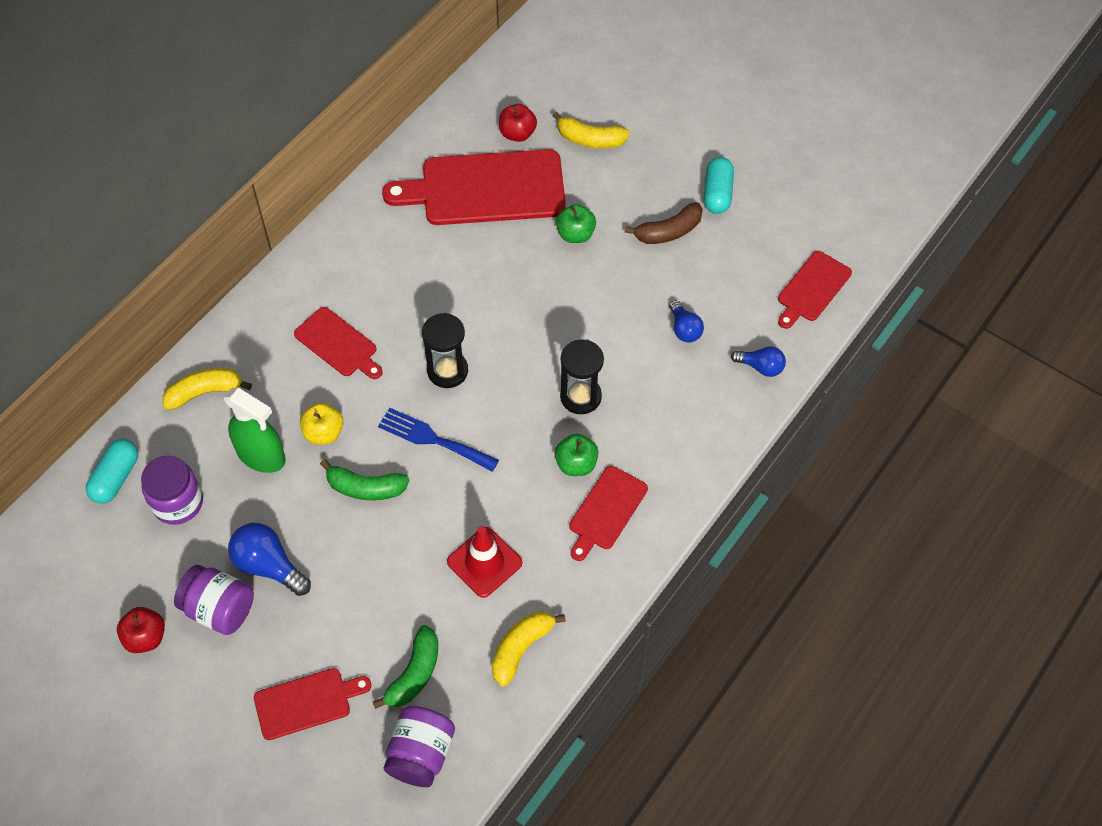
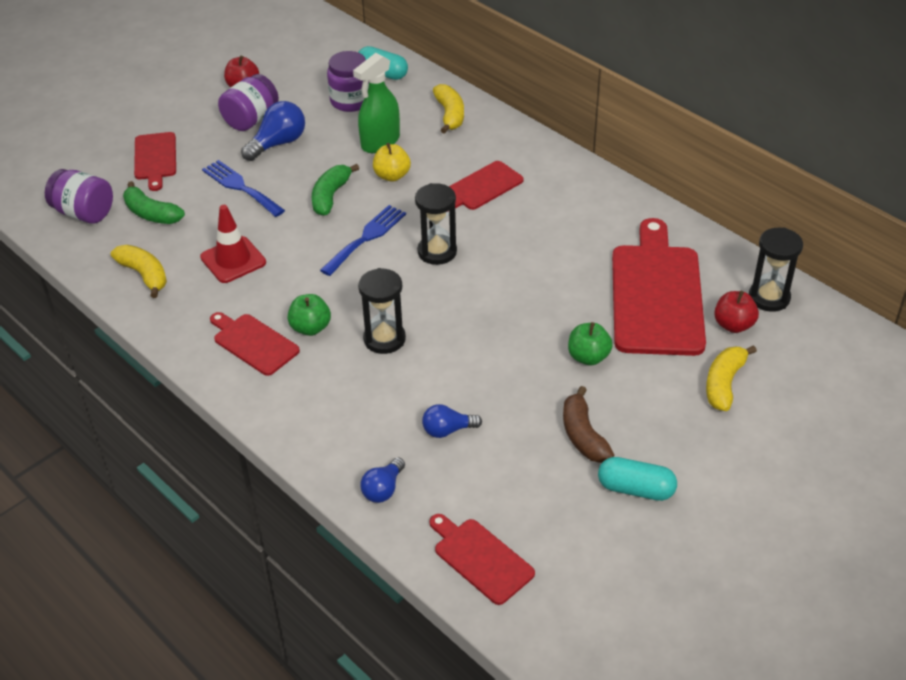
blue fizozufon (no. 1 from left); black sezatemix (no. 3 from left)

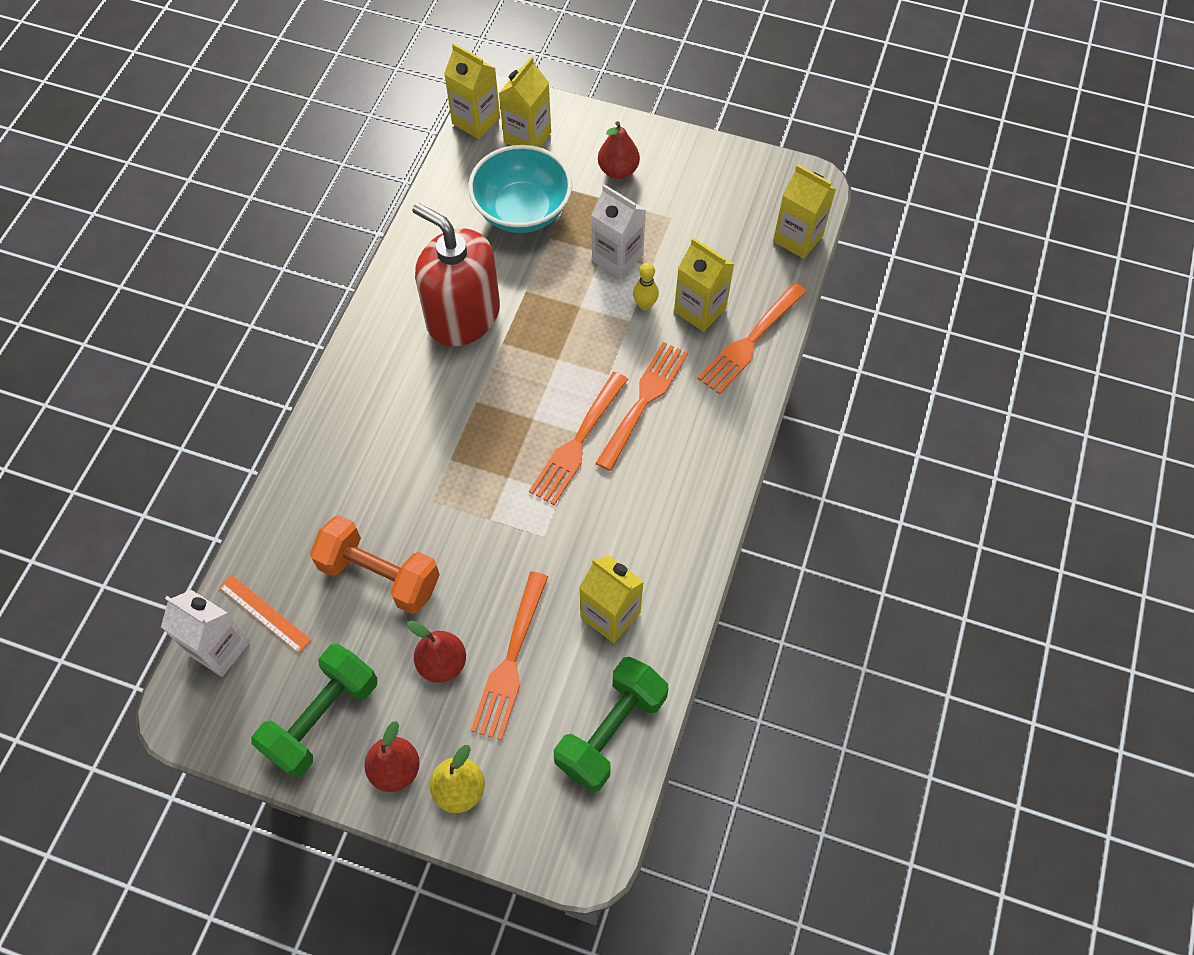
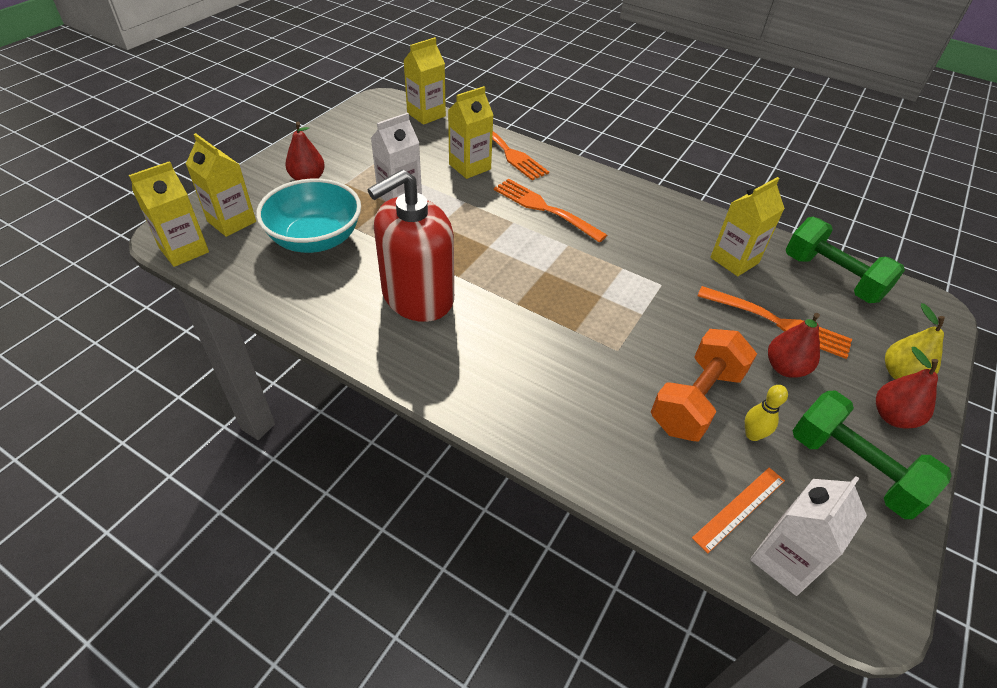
orange fizozufon (no. 2 from left in the first image); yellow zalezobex

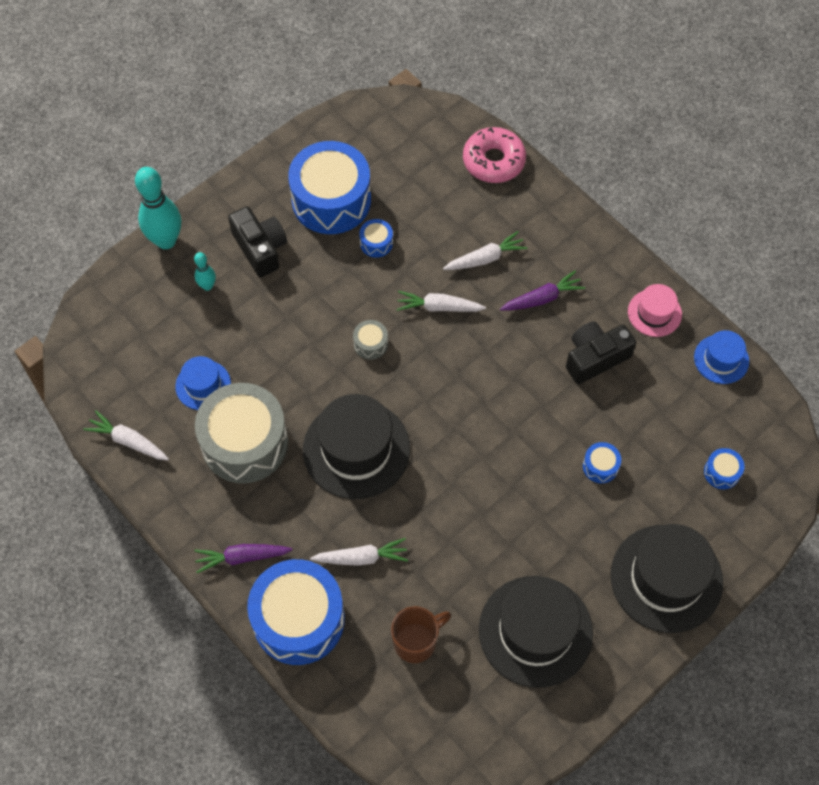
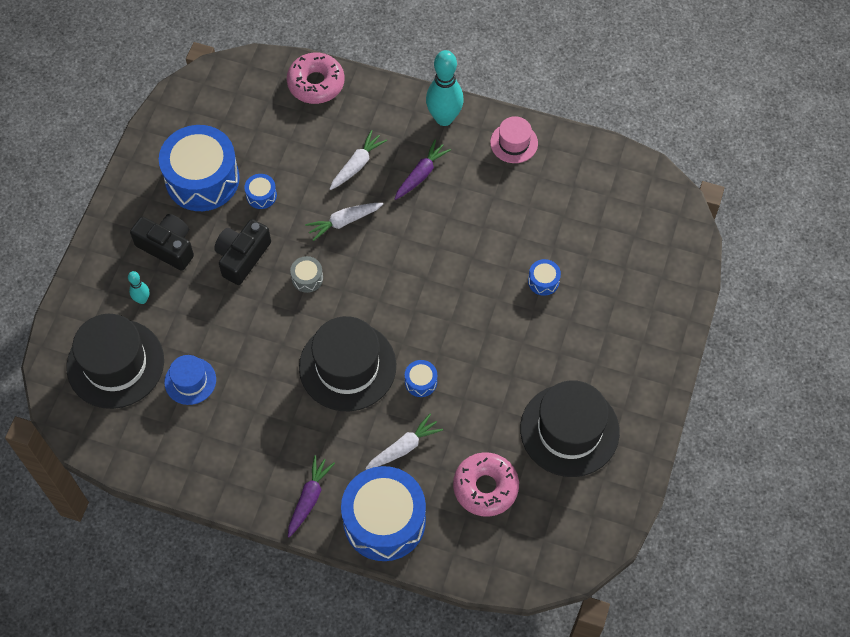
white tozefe (no. 1 from left in the first image); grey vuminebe (no. 1 from left in the first image); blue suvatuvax (no. 2 from left in the first image); turquoise zalezobex (no. 2 from left); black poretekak (no. 2 from left); black suvatuvax (no. 1 from left); blue vuminebe (no. 4 from left); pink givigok (no. 2 from left); purple tozefe (no. 1 from left)

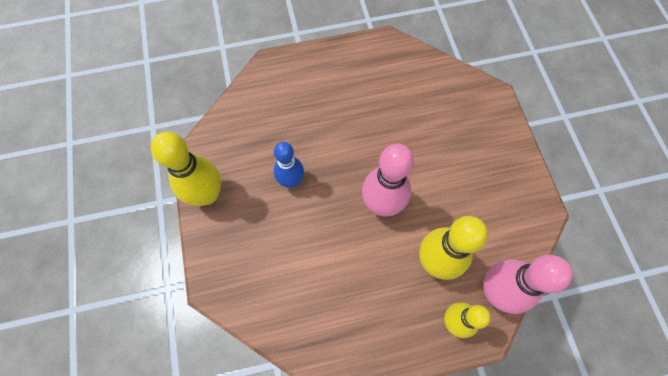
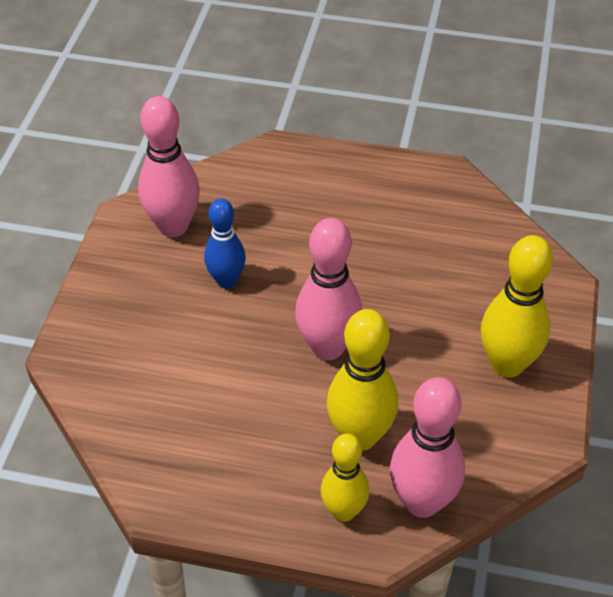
pink zalezobex (no. 1 from left); yellow zalezobex (no. 3 from left)

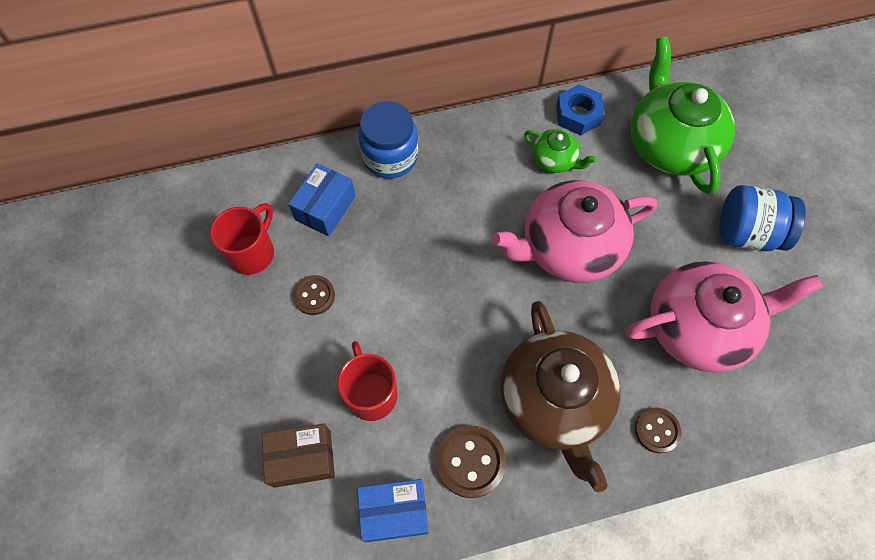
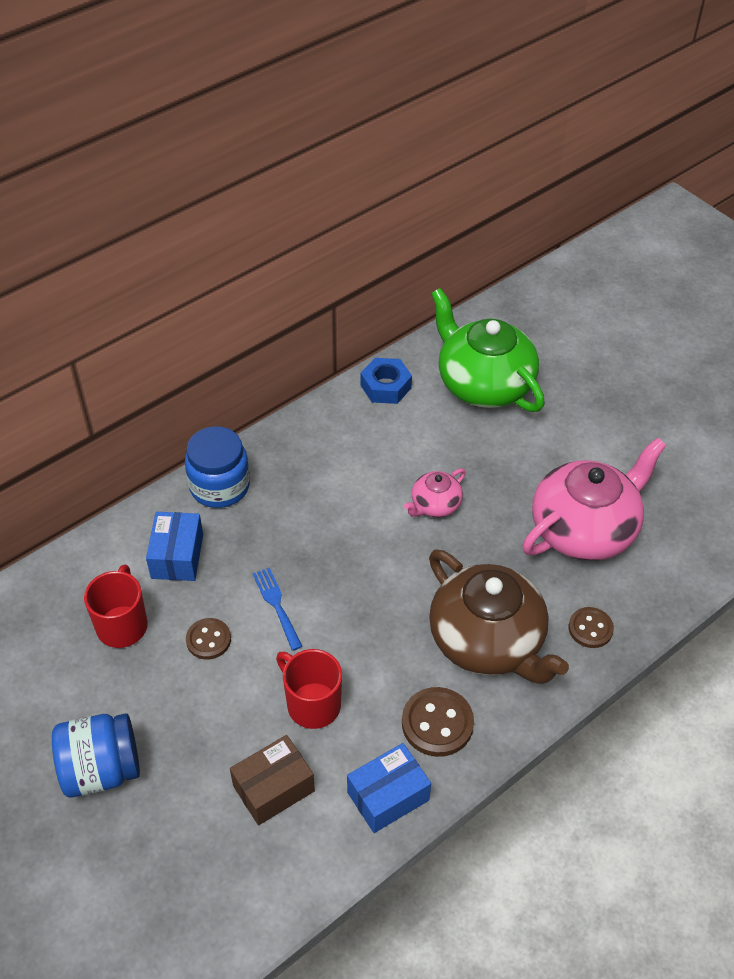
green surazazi (no. 1 from left in the first image); blue fizozufon; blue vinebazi (no. 1 from left); pink surazazi (no. 1 from left)

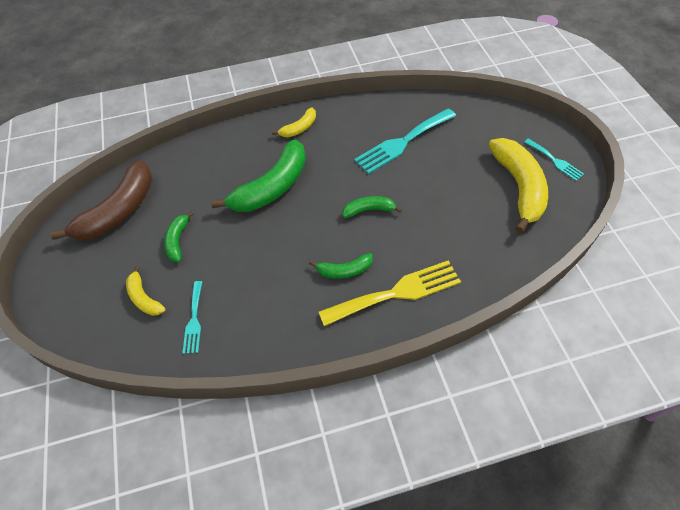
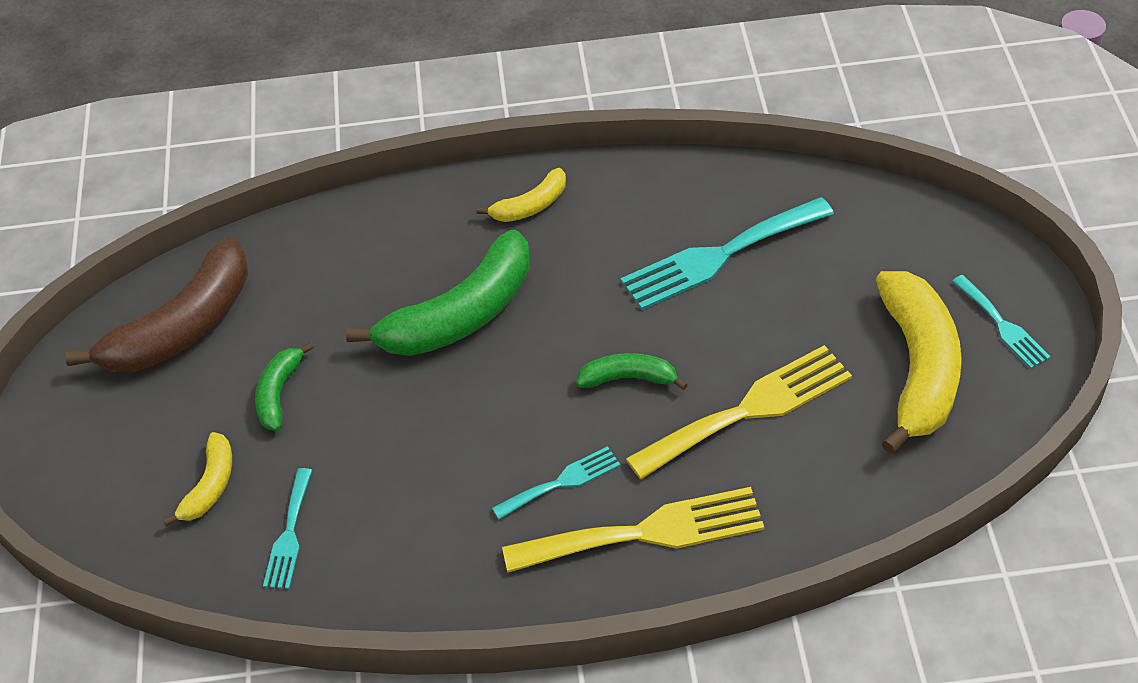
yellow fizozufon (no. 2 from left); turquoise fizozufon (no. 2 from left); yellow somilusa (no. 1 from left)

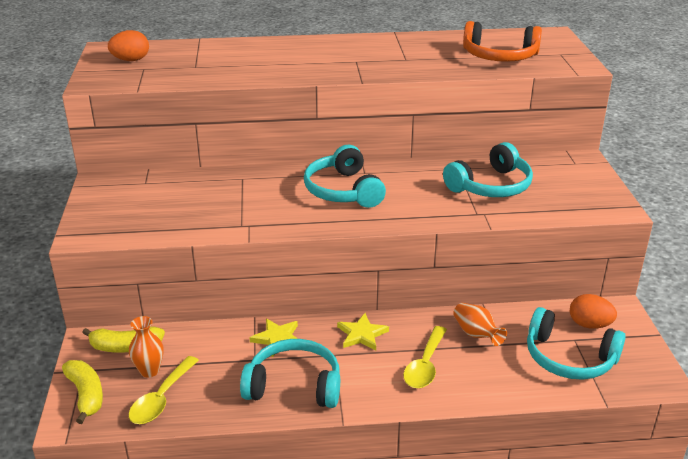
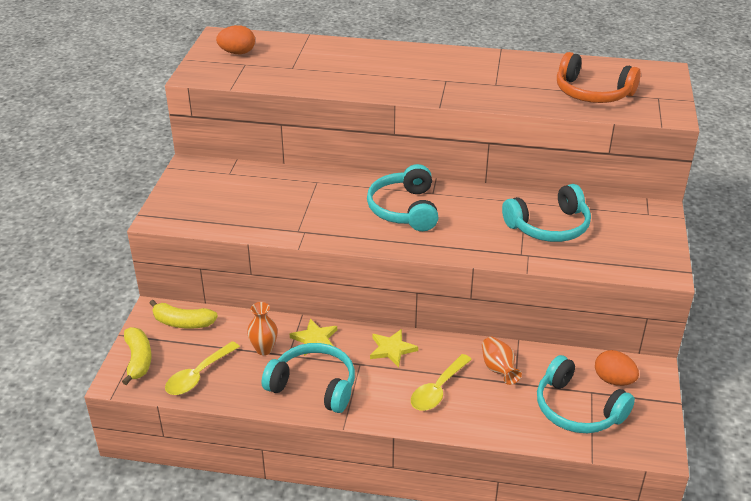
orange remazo (no. 1 from left)

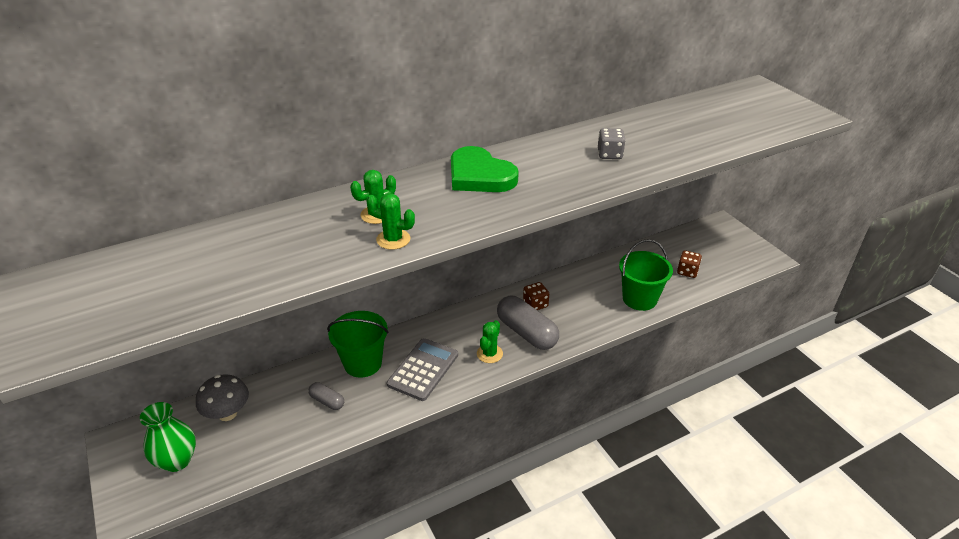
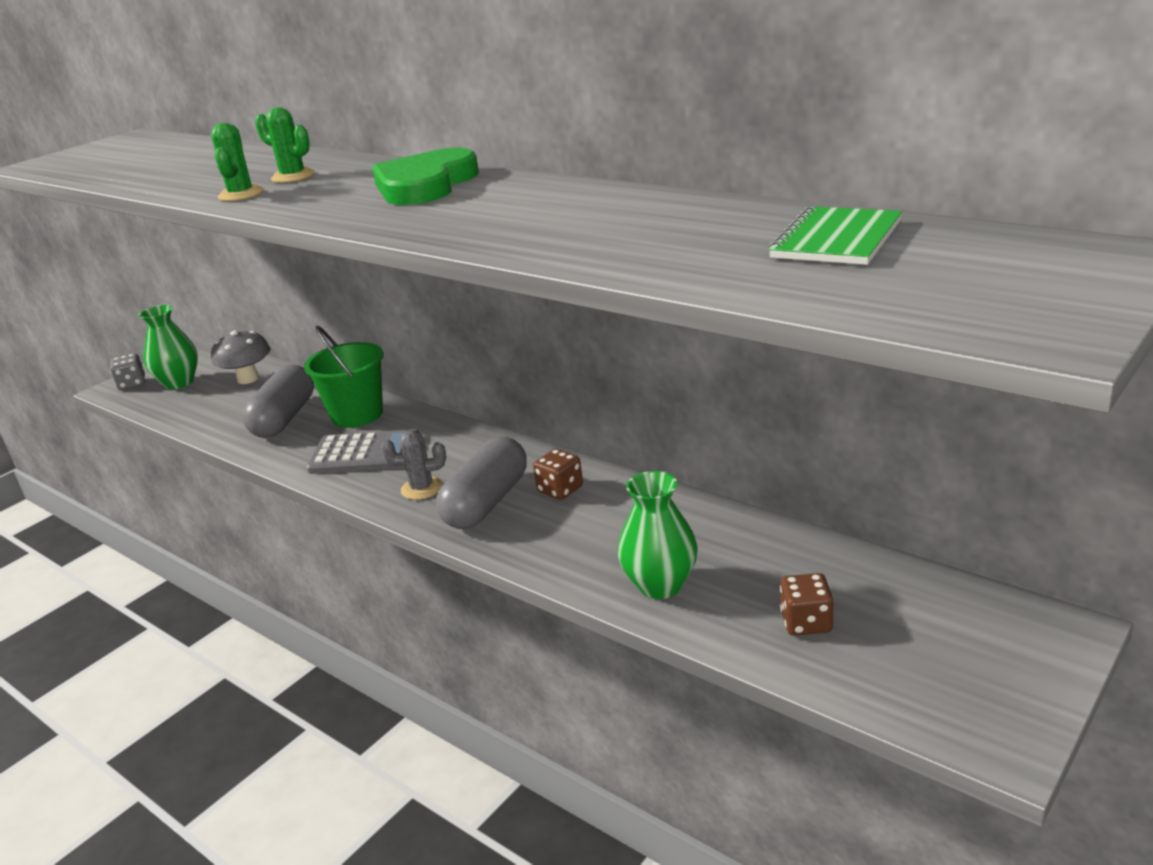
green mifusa; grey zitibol; green remazo (no. 2 from left); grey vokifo; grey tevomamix (no. 1 from left)

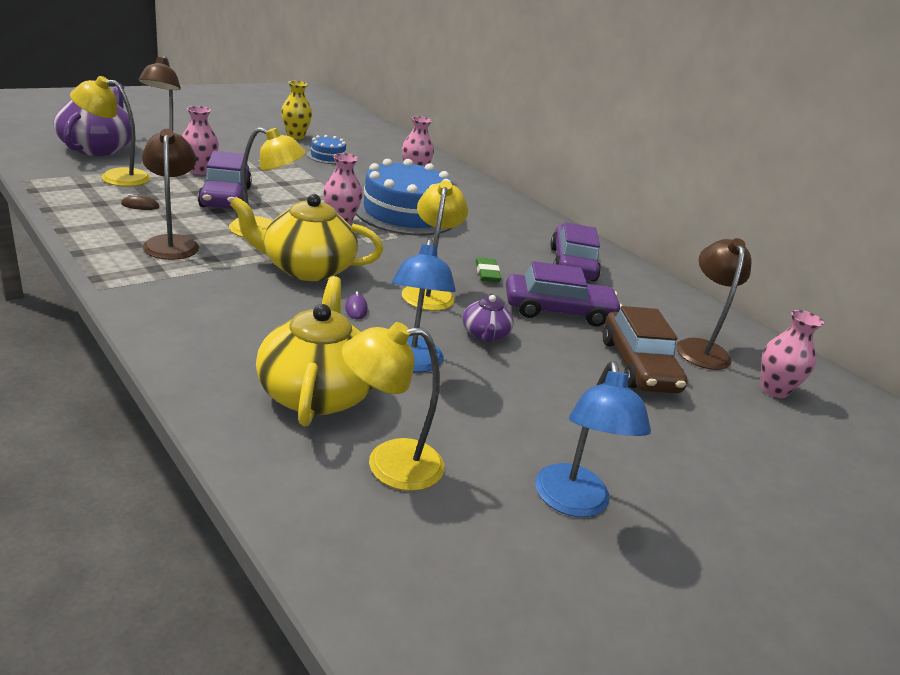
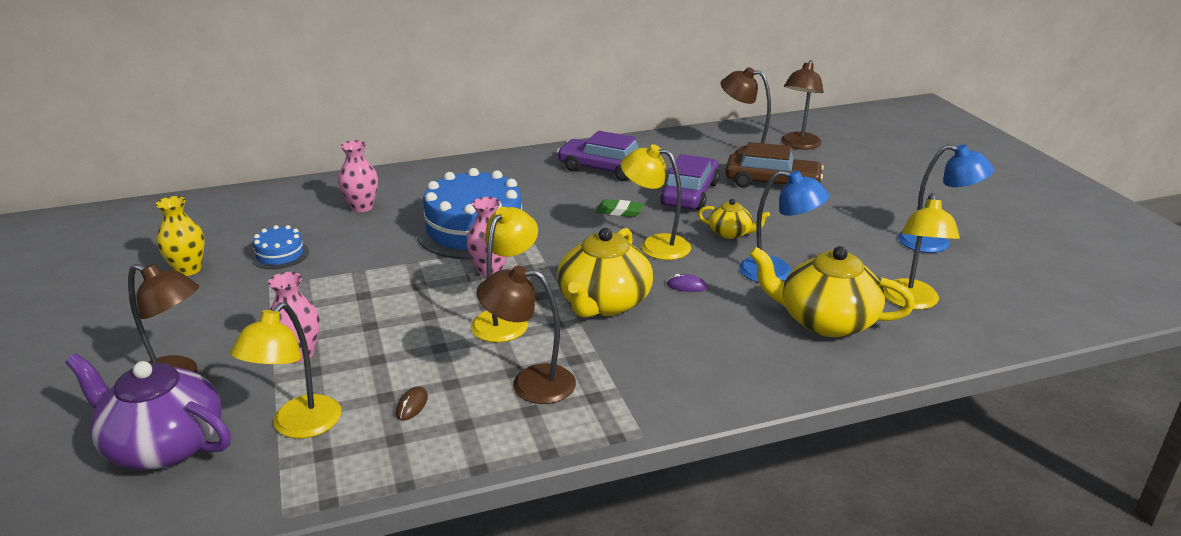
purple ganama (no. 1 from left in the first image); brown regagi (no. 4 from left); yellow surazazi (no. 2 from left)

